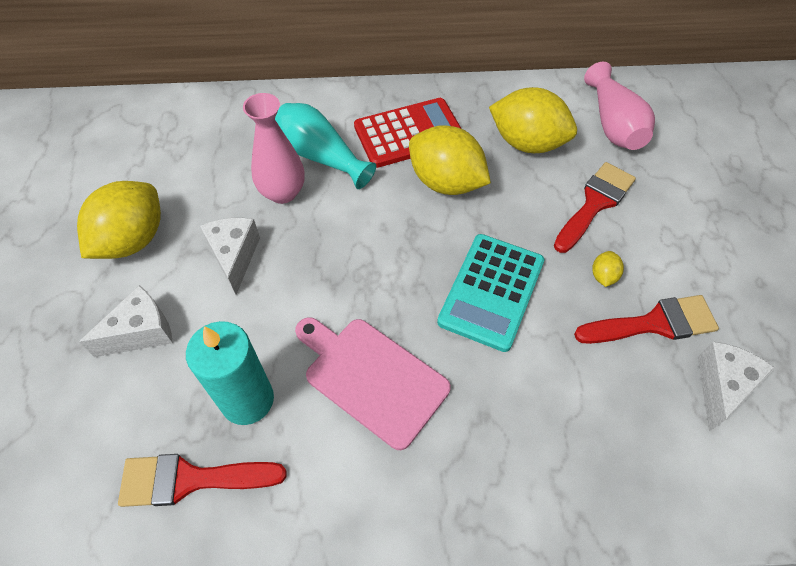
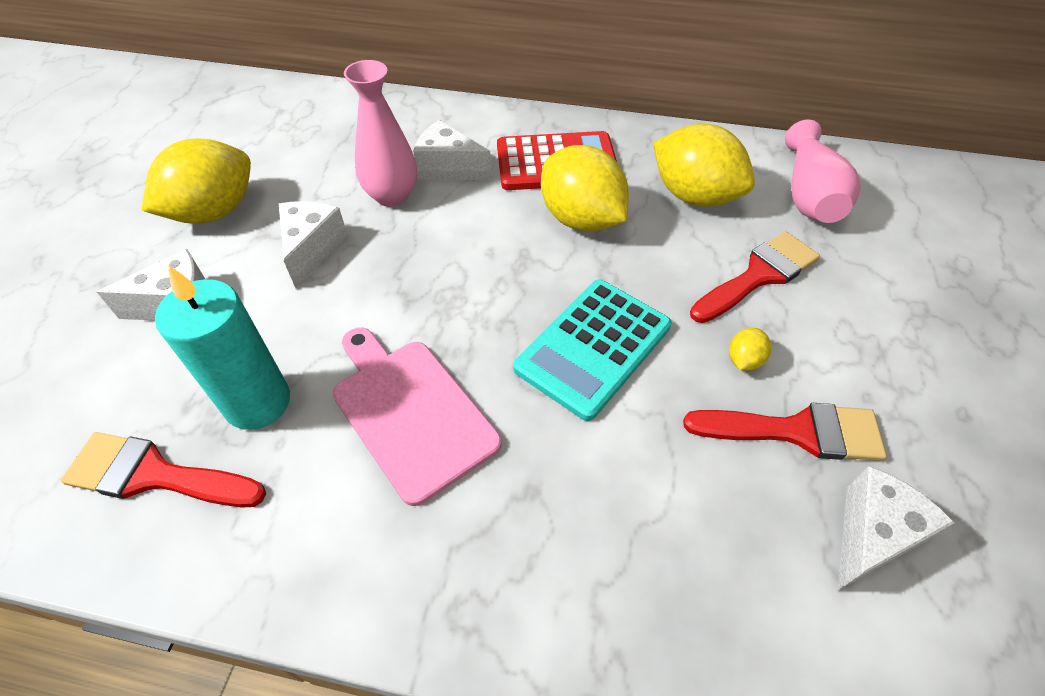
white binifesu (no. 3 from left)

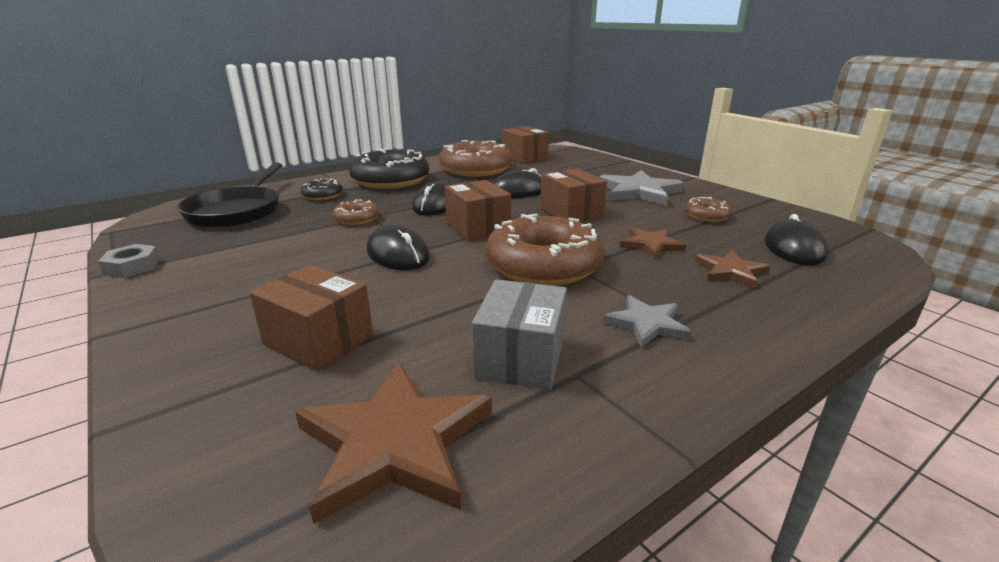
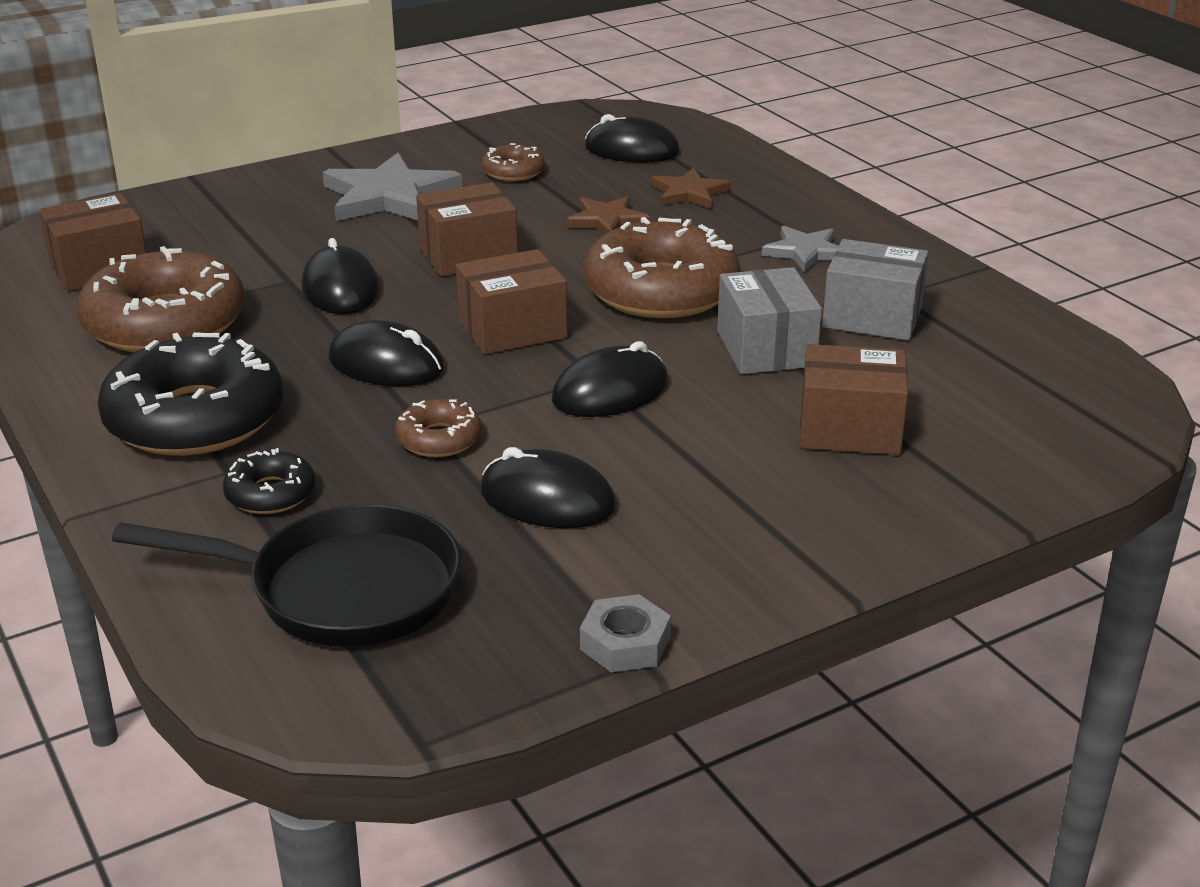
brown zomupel (no. 1 from left in the first image); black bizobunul (no. 3 from left); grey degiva (no. 1 from left); brown degiva (no. 4 from left)

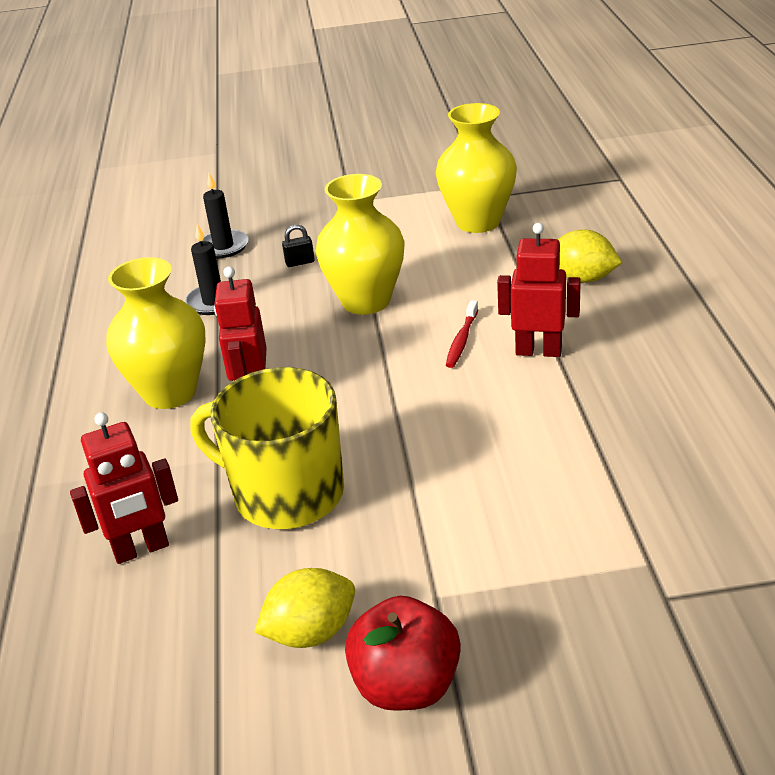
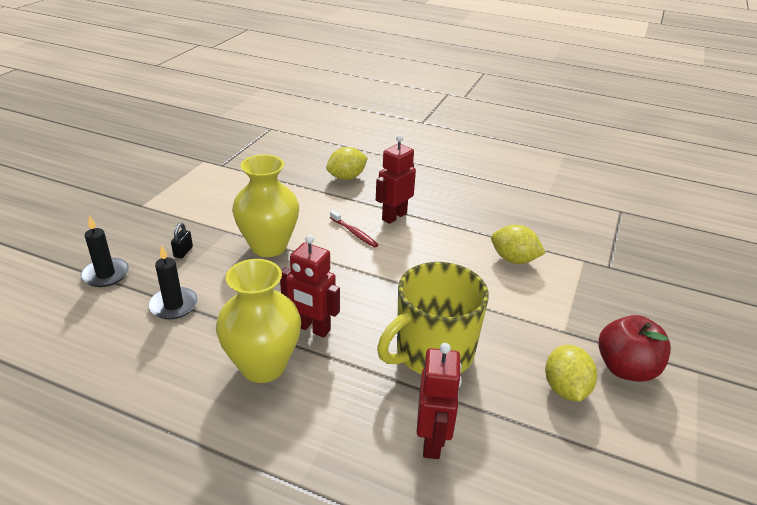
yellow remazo (no. 3 from left in the first image); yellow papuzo (no. 2 from left)

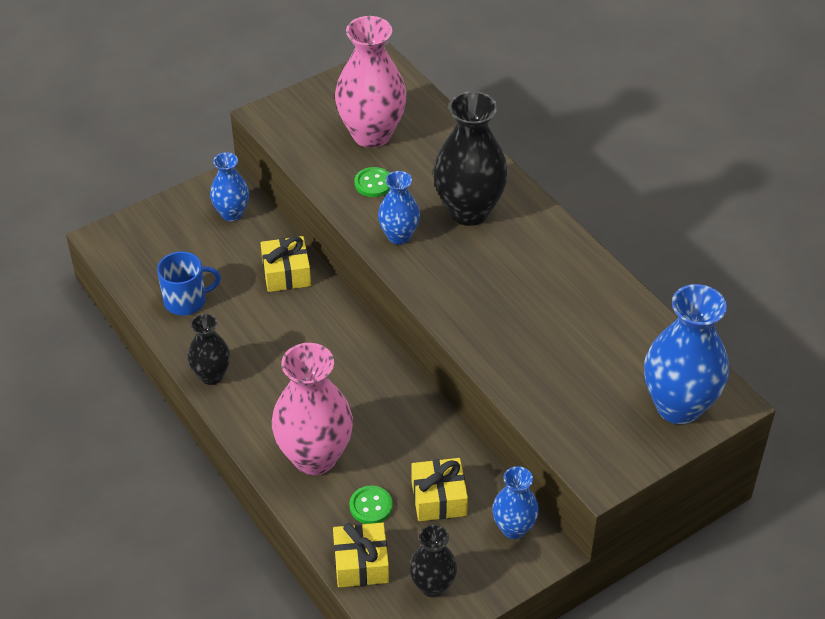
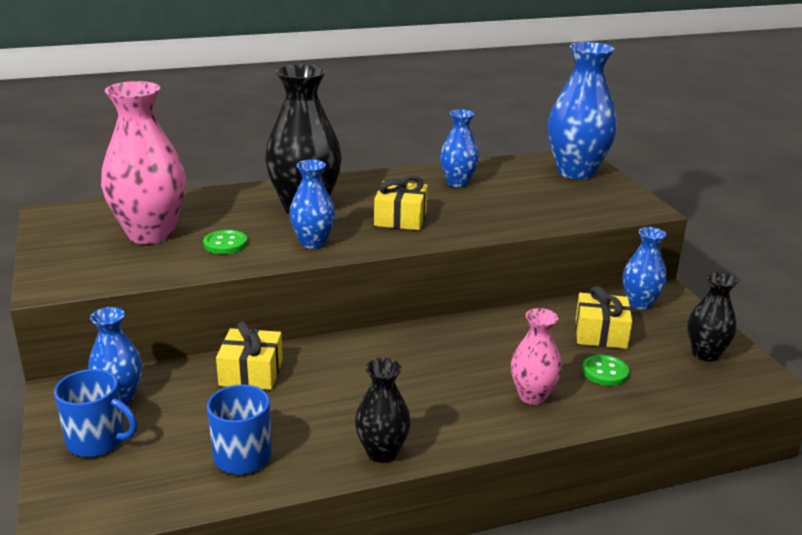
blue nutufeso (no. 1 from left); blue remazo (no. 3 from left); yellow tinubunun (no. 2 from left); pink remazo (no. 2 from left)

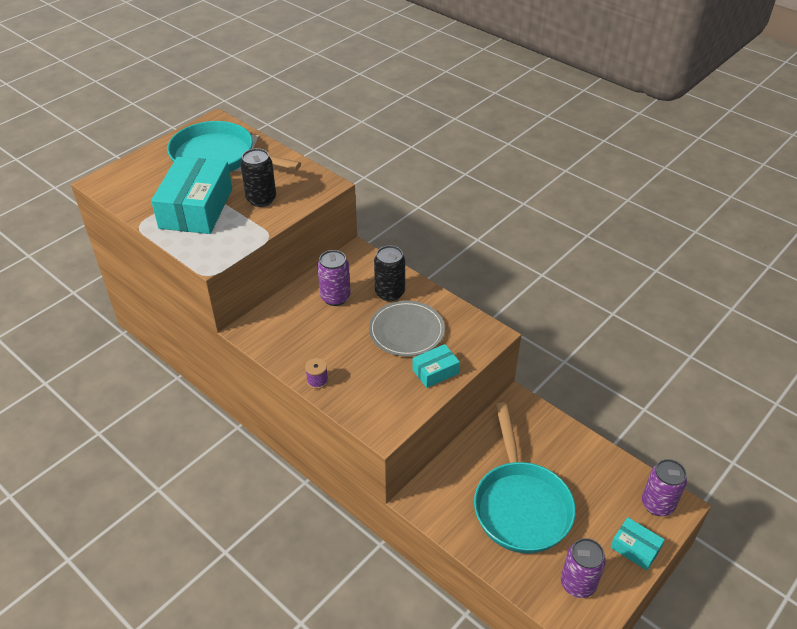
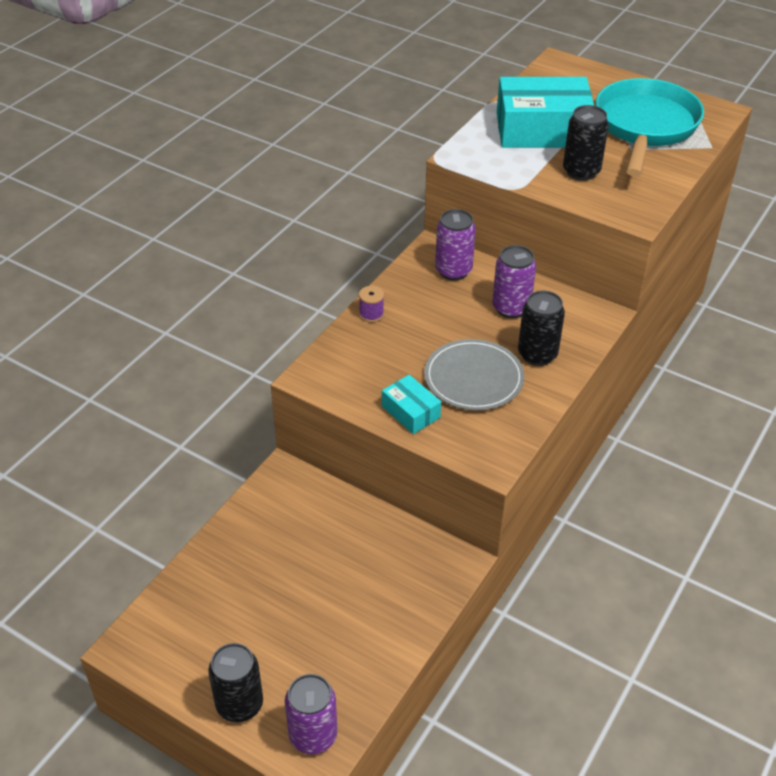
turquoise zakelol (no. 2 from left in the first image); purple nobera (no. 2 from left); black nobera (no. 1 from left)

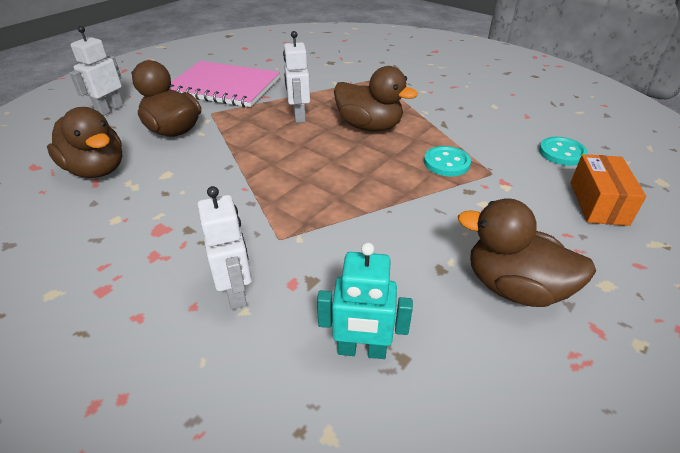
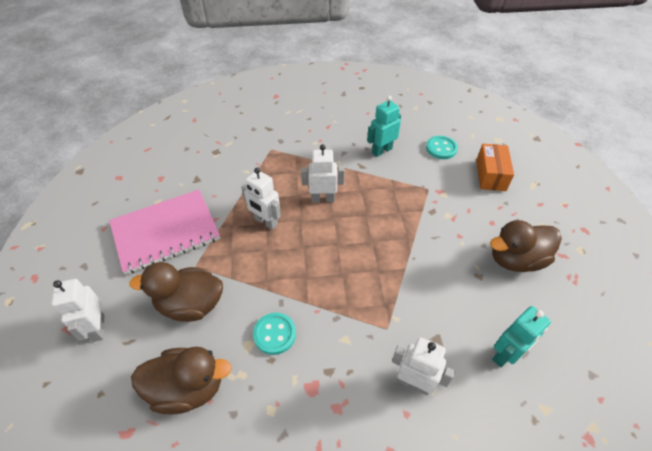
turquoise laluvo (no. 1 from left); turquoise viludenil (no. 1 from left); white laluvo (no. 3 from left); orange degiva

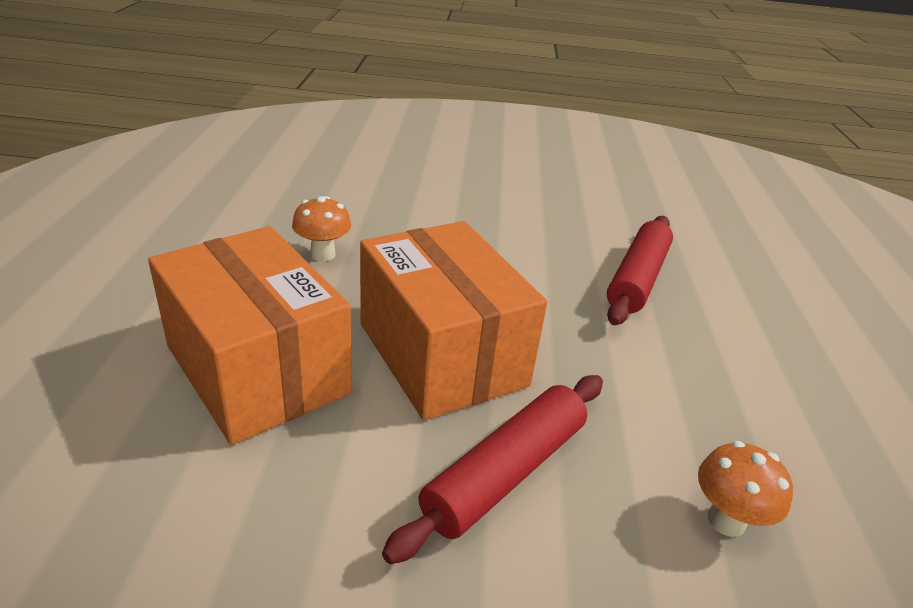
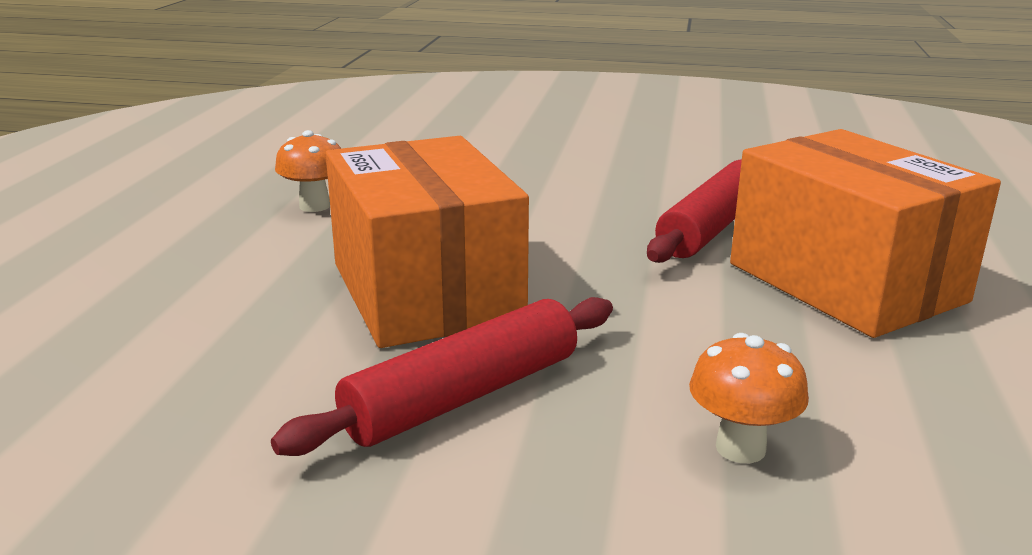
orange degiva (no. 2 from left)

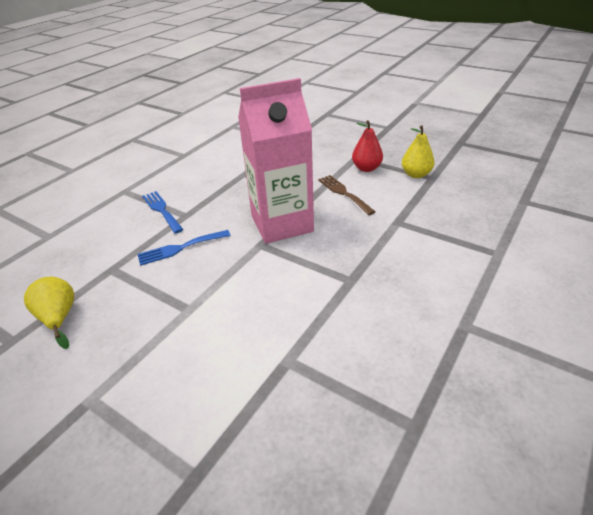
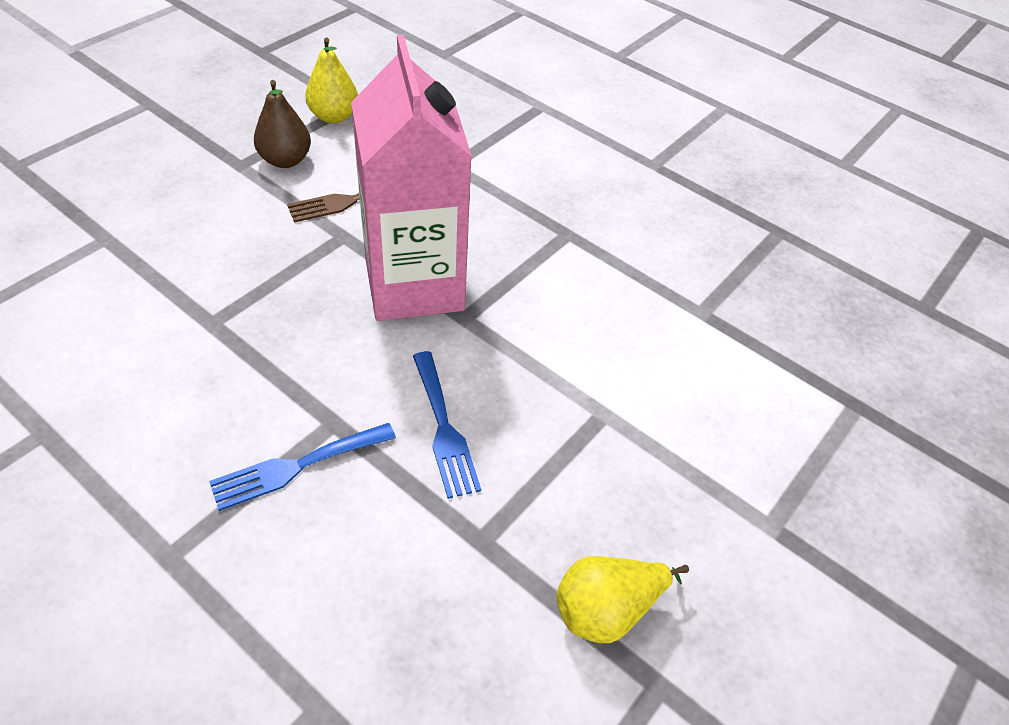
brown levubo

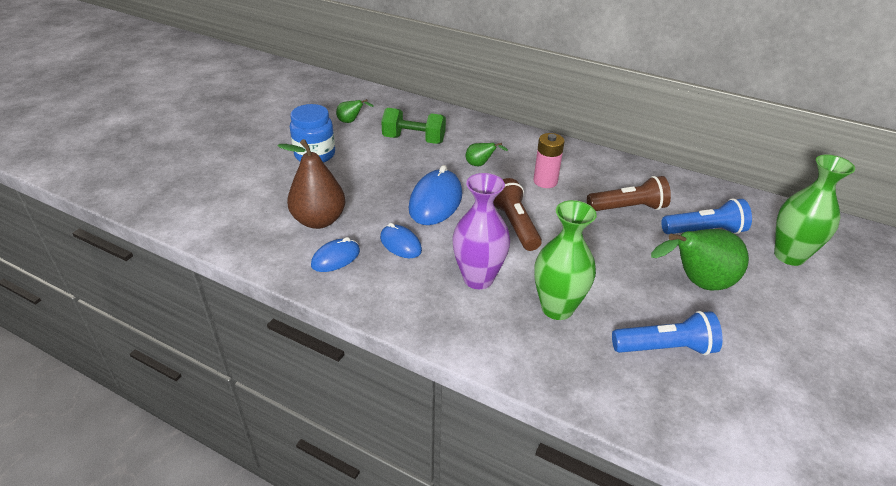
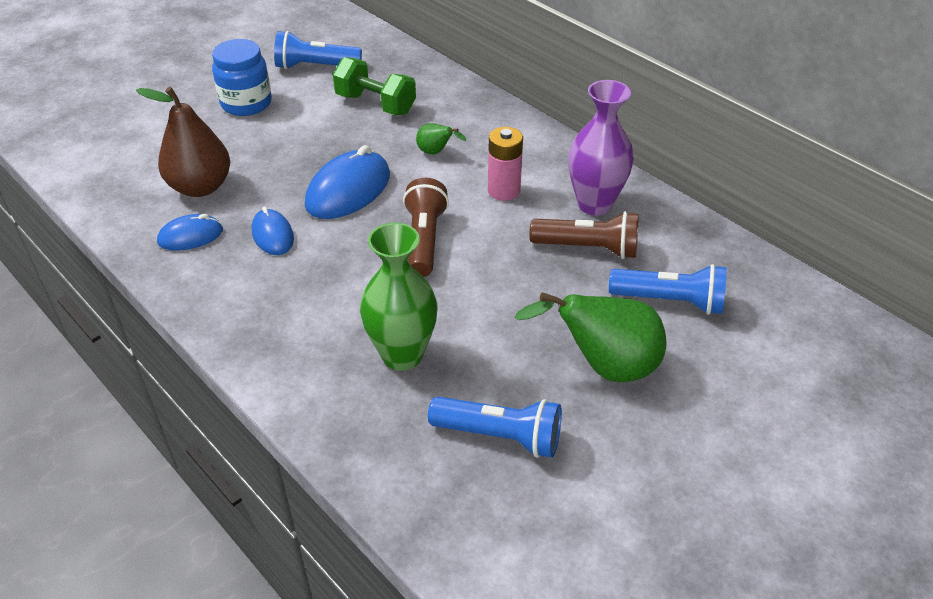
green remazo (no. 2 from left in the first image); purple remazo; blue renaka (no. 1 from left)

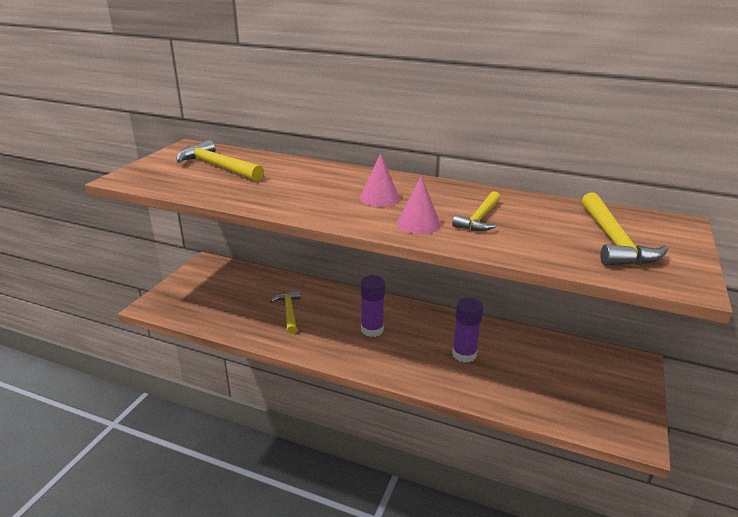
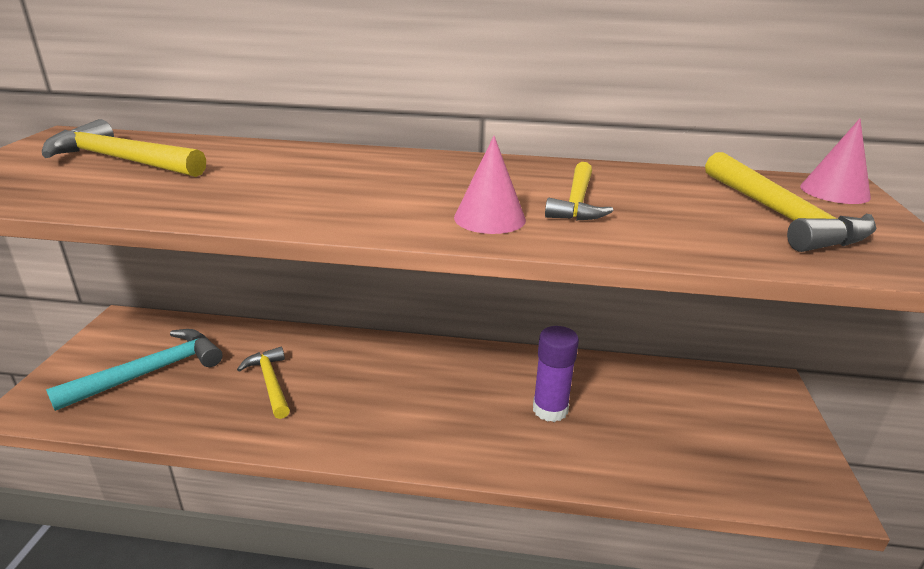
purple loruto (no. 1 from left in the first image); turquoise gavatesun; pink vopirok (no. 2 from left)

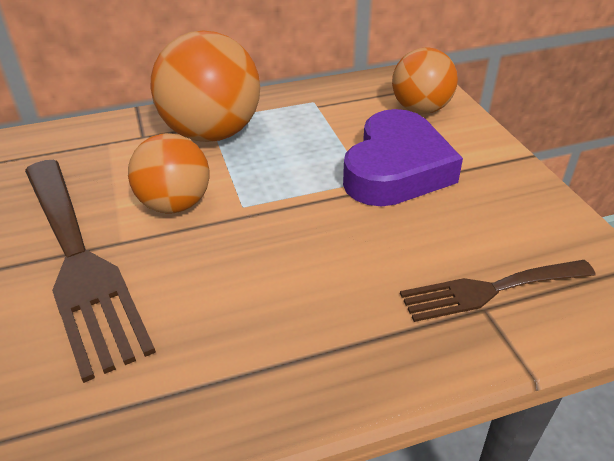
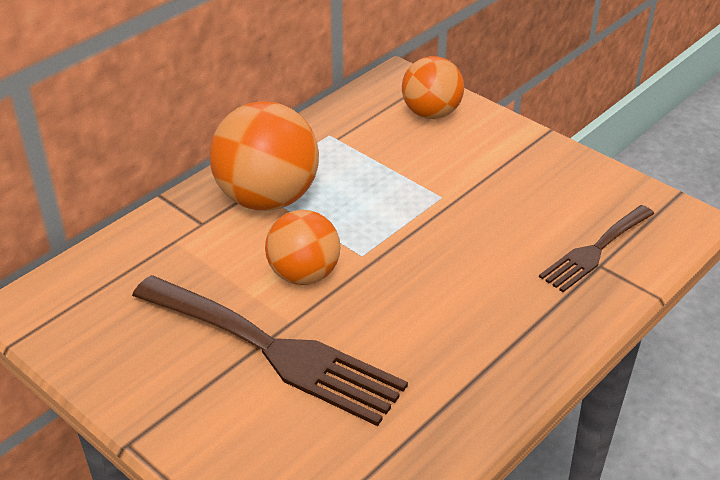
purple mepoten

